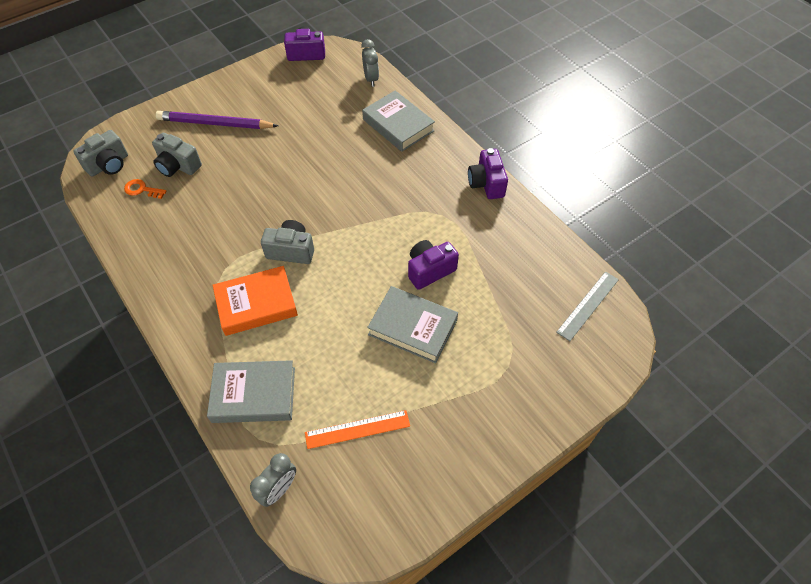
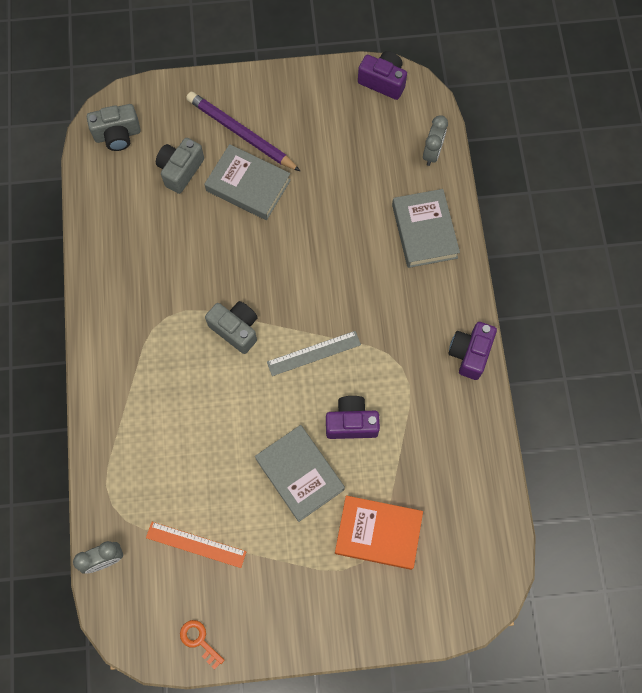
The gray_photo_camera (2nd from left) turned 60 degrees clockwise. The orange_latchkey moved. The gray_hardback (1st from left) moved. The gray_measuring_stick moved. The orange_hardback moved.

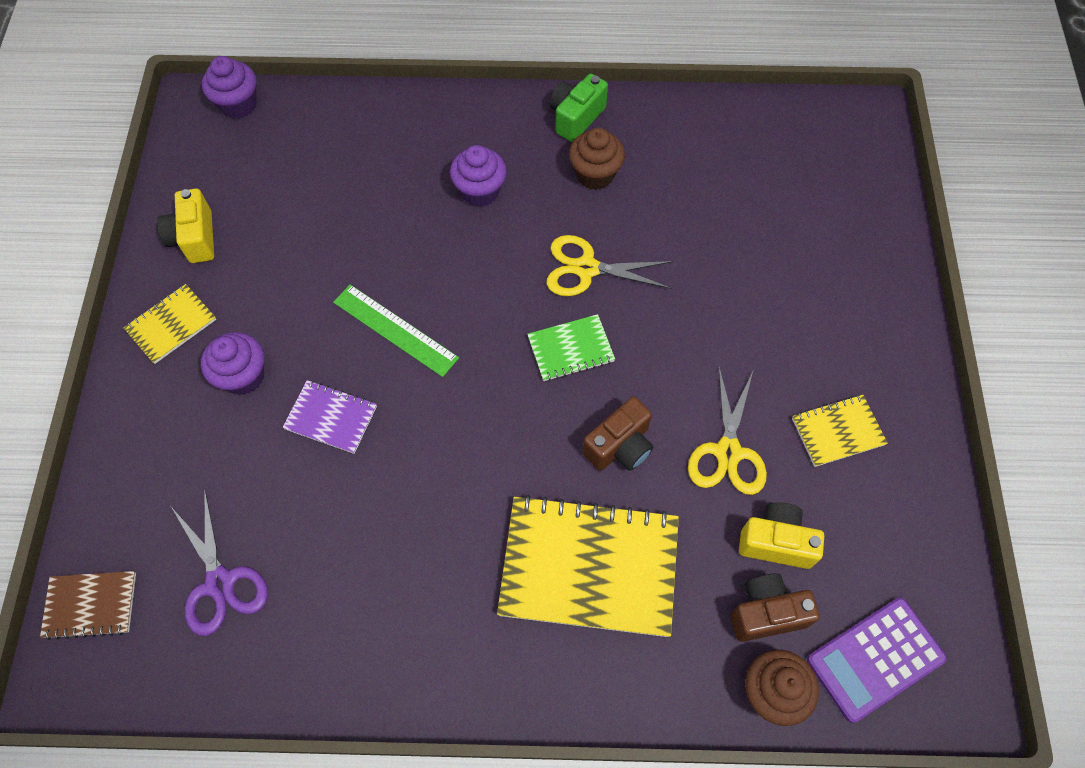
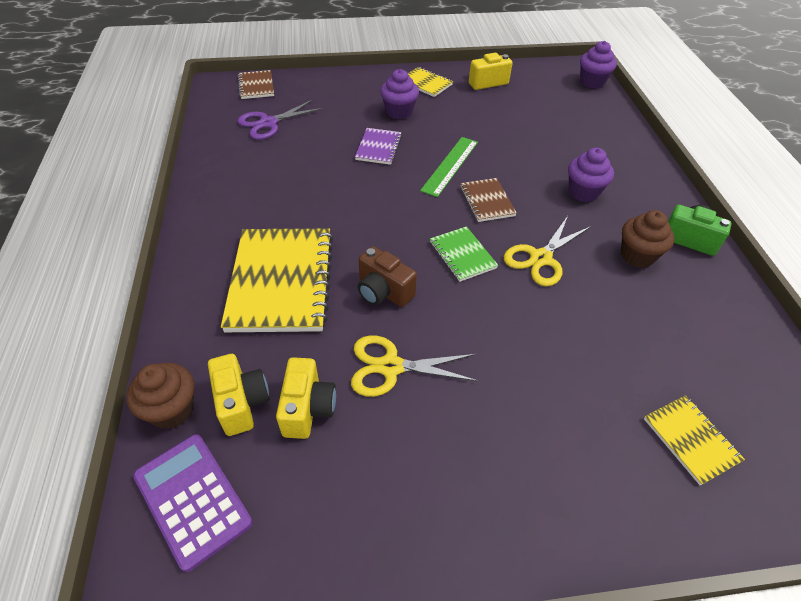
The russet_photo_camera (2nd from left) became the golden_photo_camera (1st from left). The russet_notepad (2nd from left) appeared. The golden_scissors (1st from left in the first image) turned 135 degrees counterclockwise. The golden_notepad (3rd from left) moved.

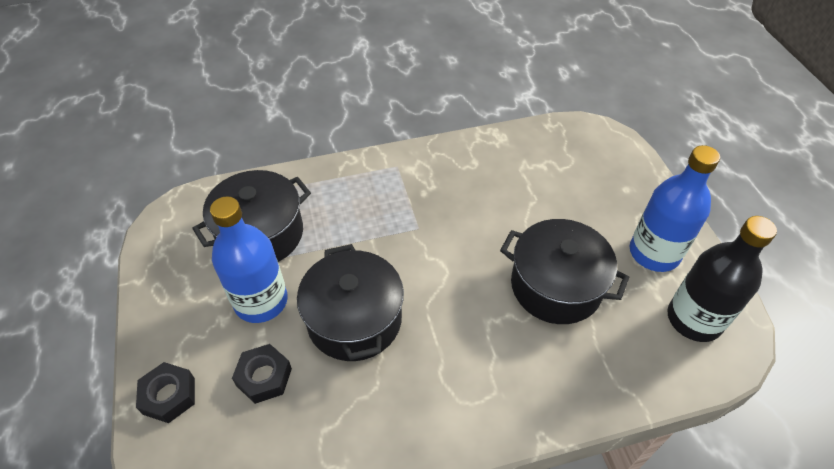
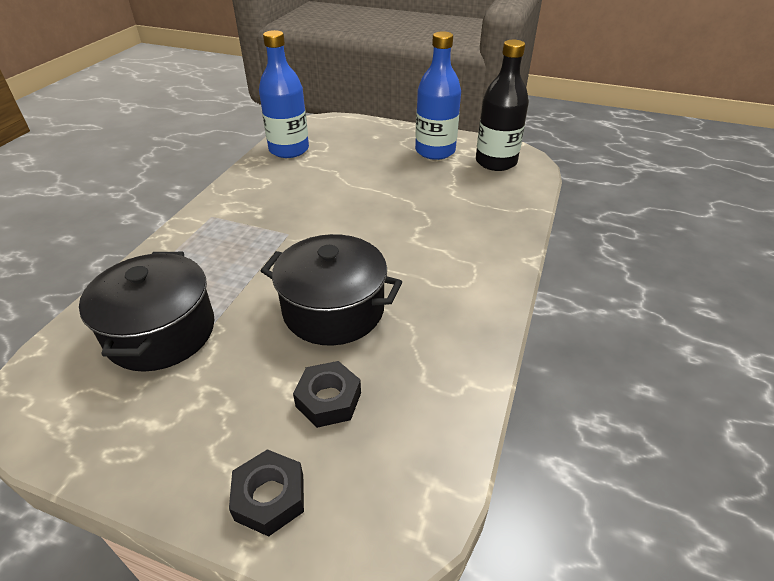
The royal_blue_bottle (1st from left) moved. The jet-black_pot (3rd from left) disappeared.

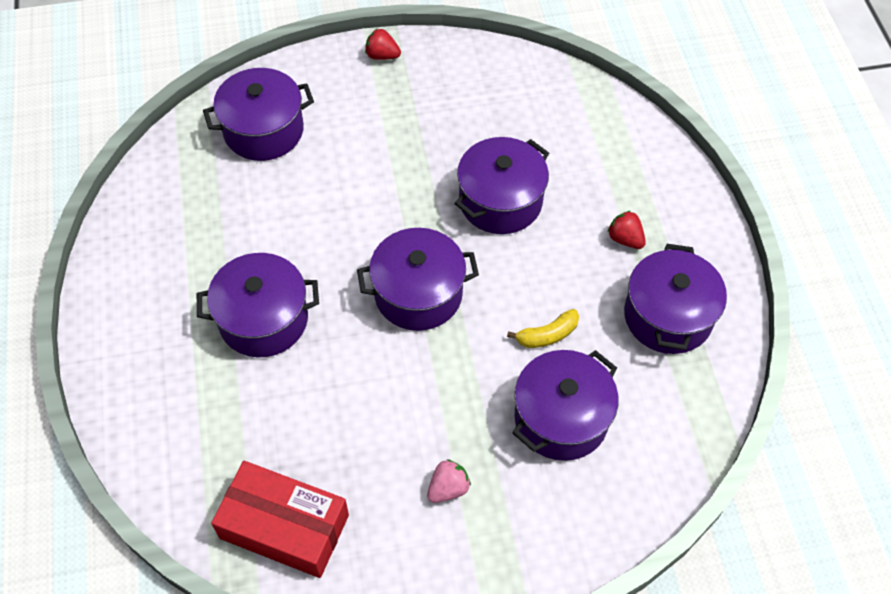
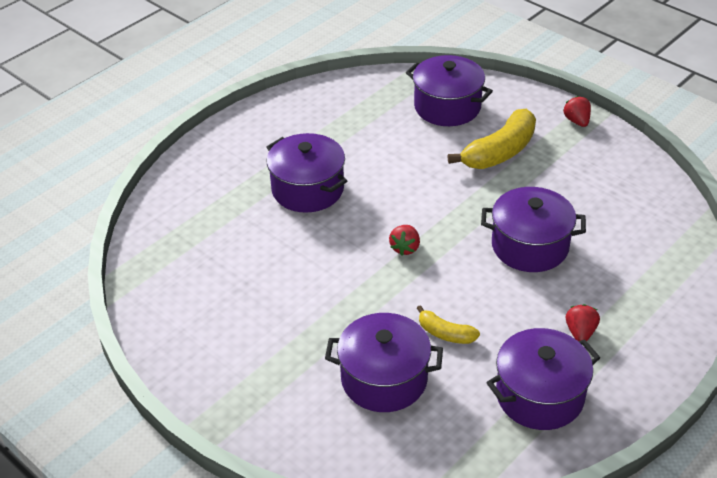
The royal_purple_pot (3rd from left) was replaced by the red_toy_strawberry (1st from left). The golden_banana_fruit (2nd from left) appeared. The red_box disappeared. The pink_toy_strawberry disappeared.

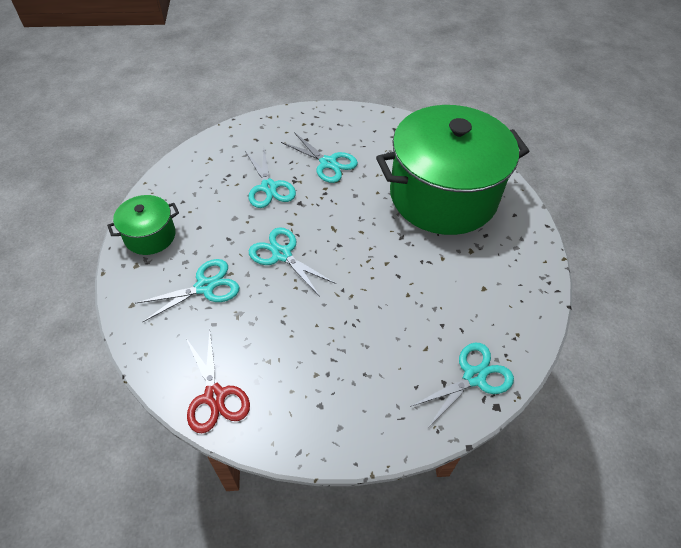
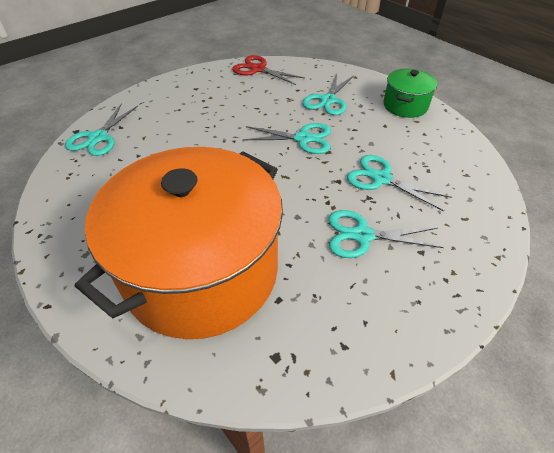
The green_pot (2nd from left) became the orange_pot.

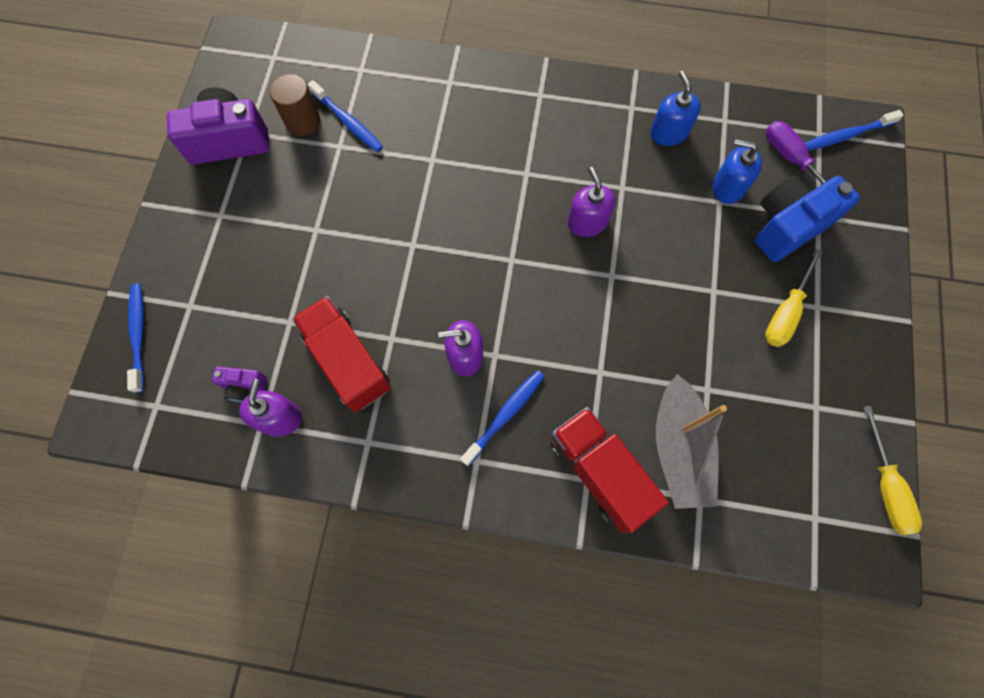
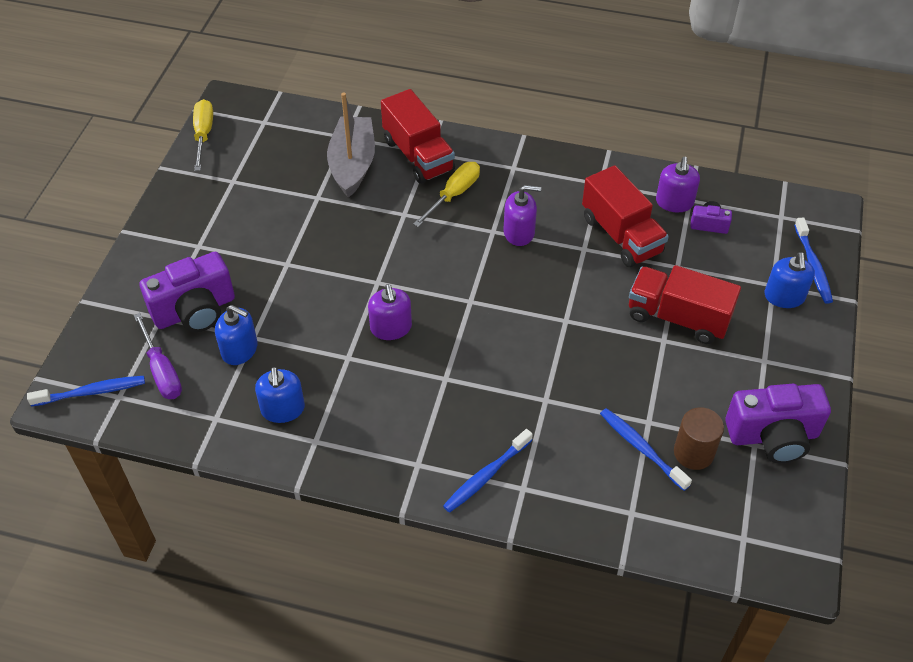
The royal_blue_photo_camera became the royal_purple_photo_camera (1st from left). The golden_screwdriver (1st from left in the first image) moved. The royal_blue_dental_brush (3rd from left in the first image) moved. The red_toy_truck (3rd from left) appeared. The royal_blue_soap_pump (3rd from left) appeared.

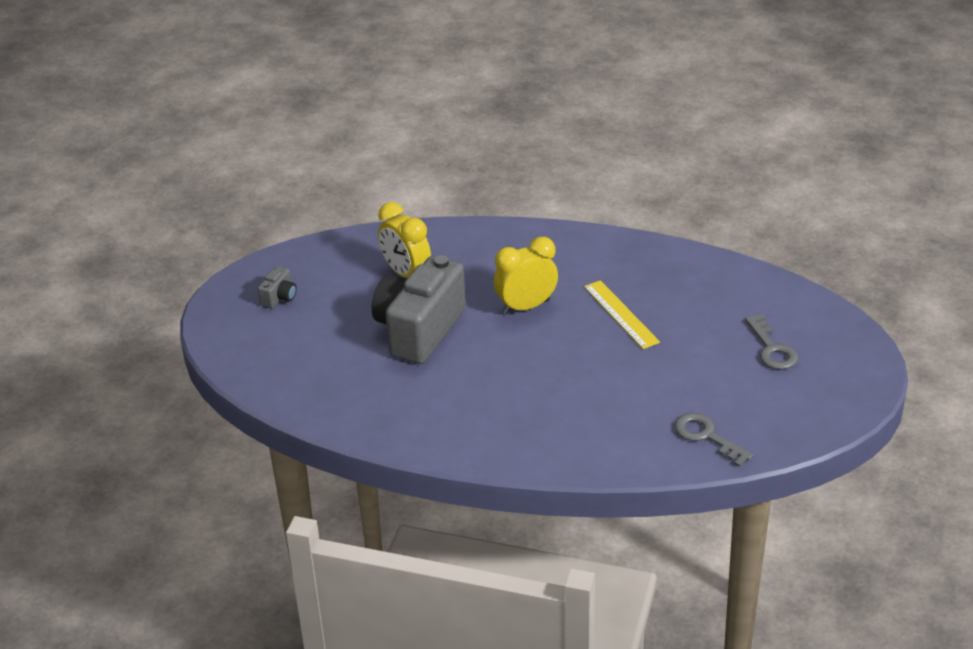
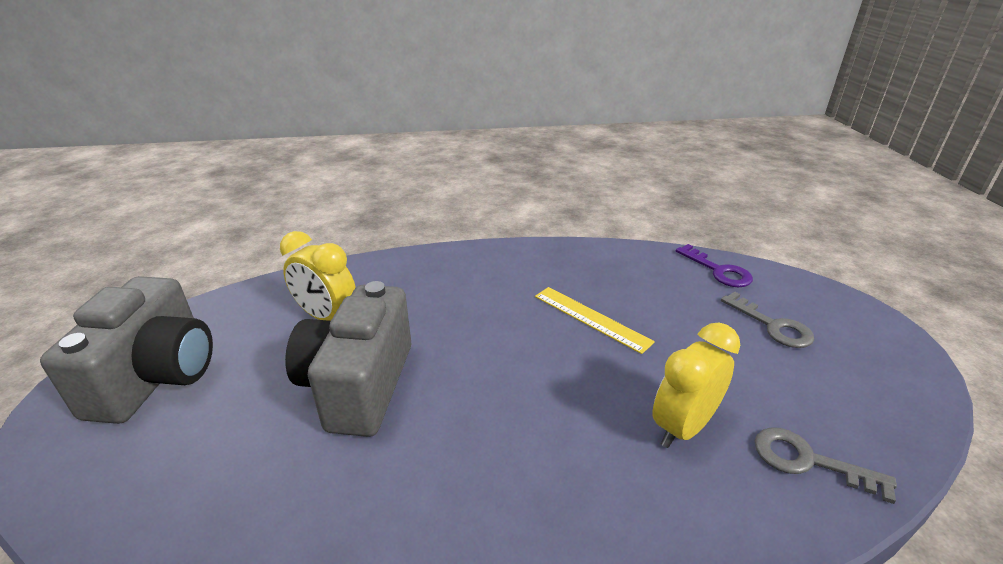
The gray_photo_camera (1st from left) changed to 2.45 times the size. The golden_clock (2nd from left) moved. The royal_purple_latchkey appeared.

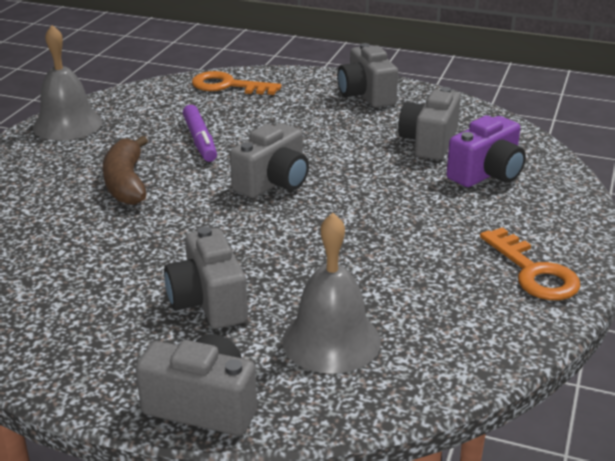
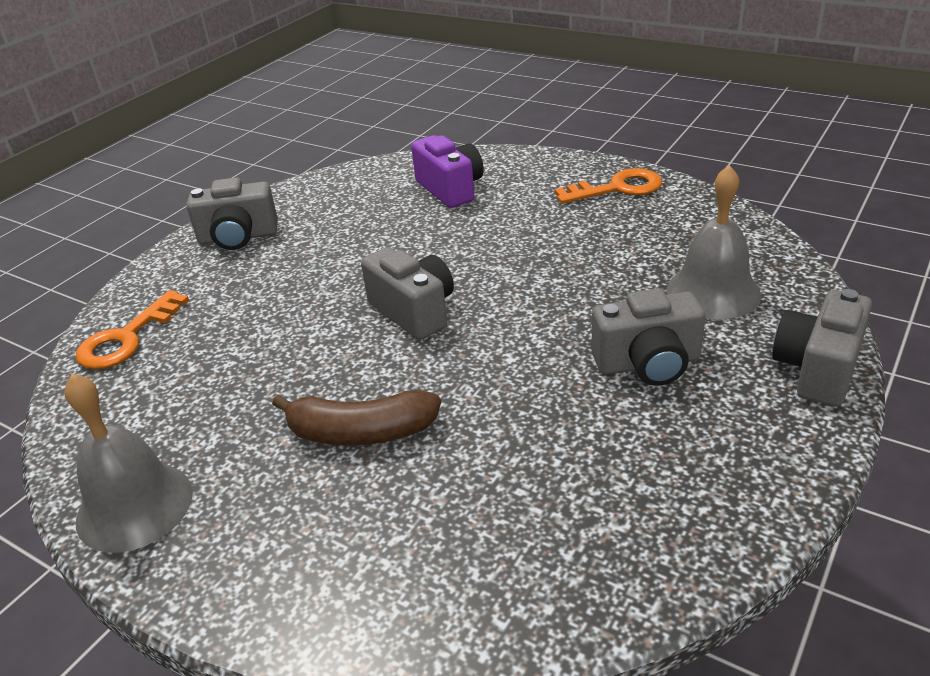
The royal_purple_marker disappeared. The gray_photo_camera (5th from left) disappeared.

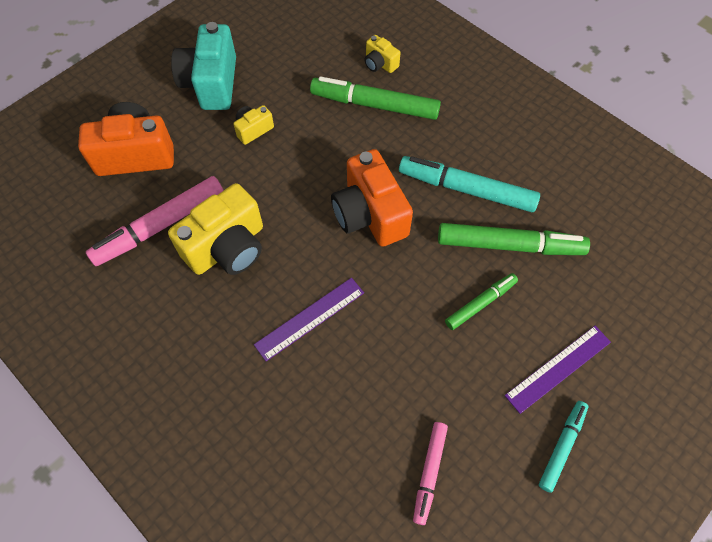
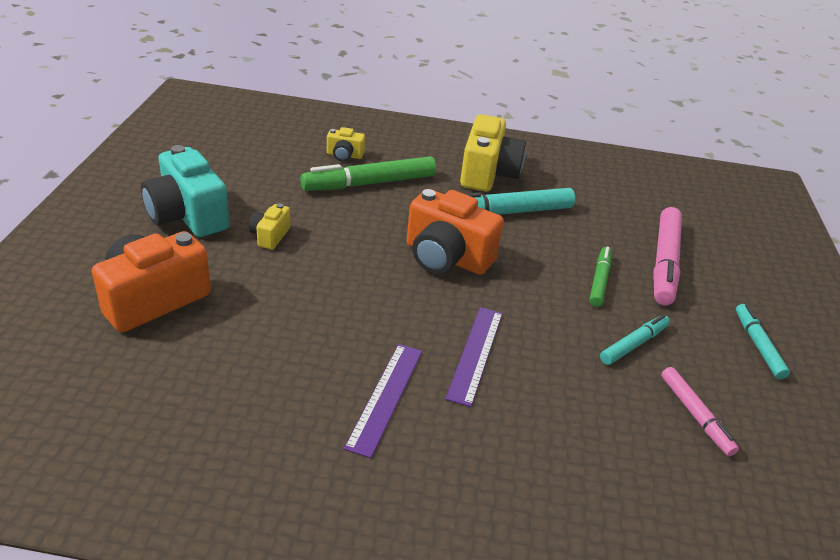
The royal_purple_measuring_stick (2nd from left in the first image) moved. The golden_photo_camera (1st from left in the first image) moved. The teal_marker (2nd from left) appeared. The pink_marker (1st from left) moved. The green_marker (3rd from left) disappeared.

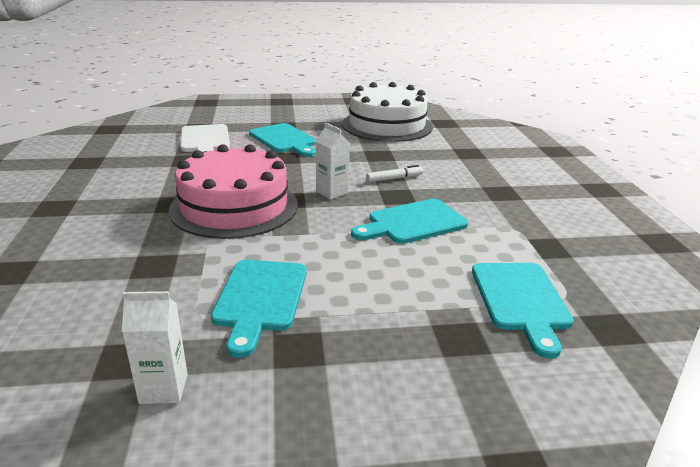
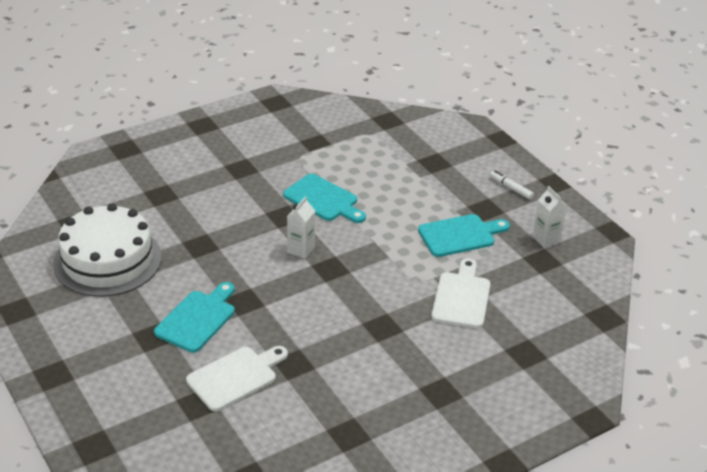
The snow-white_chopping_board (2nd from left) appeared. The snow-white_marker moved. The pink_cake disappeared. The teal_chopping_board (4th from left) disappeared.

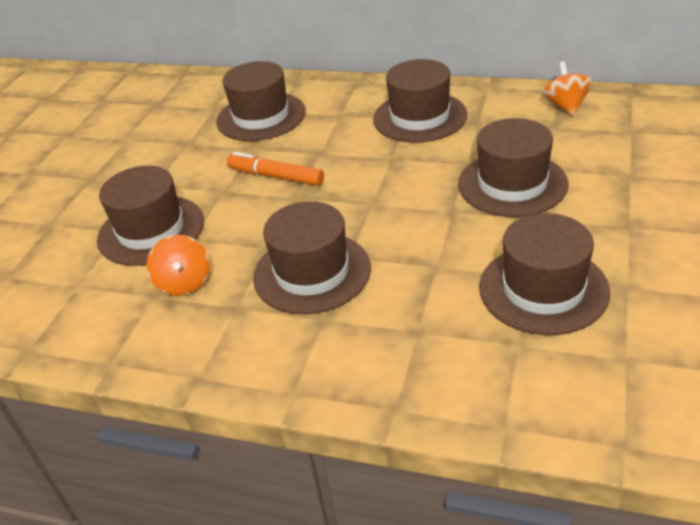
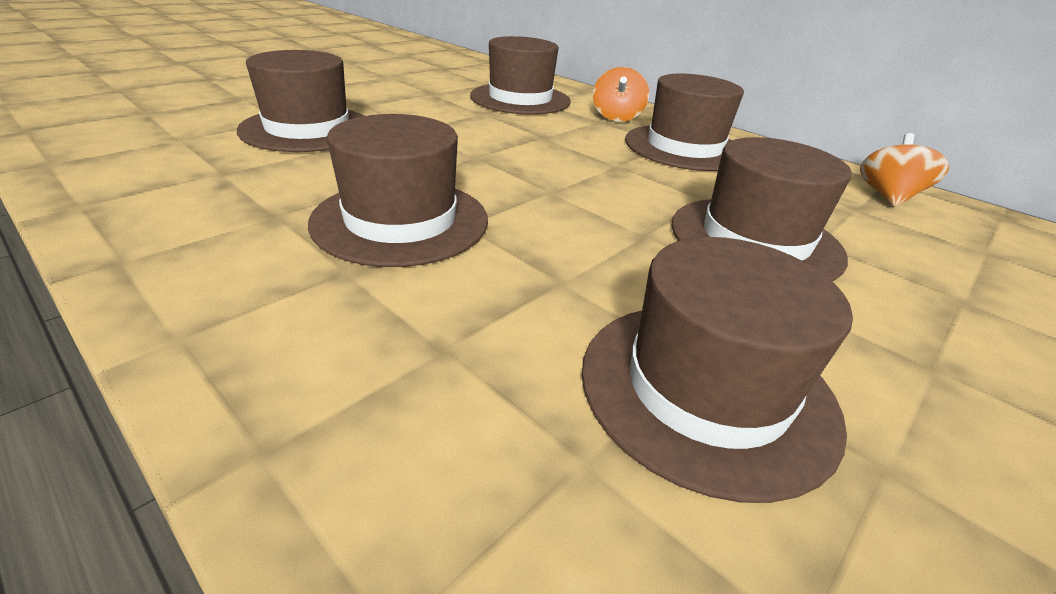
The orange_whirligig (1st from left) moved. The orange_marker disappeared.

